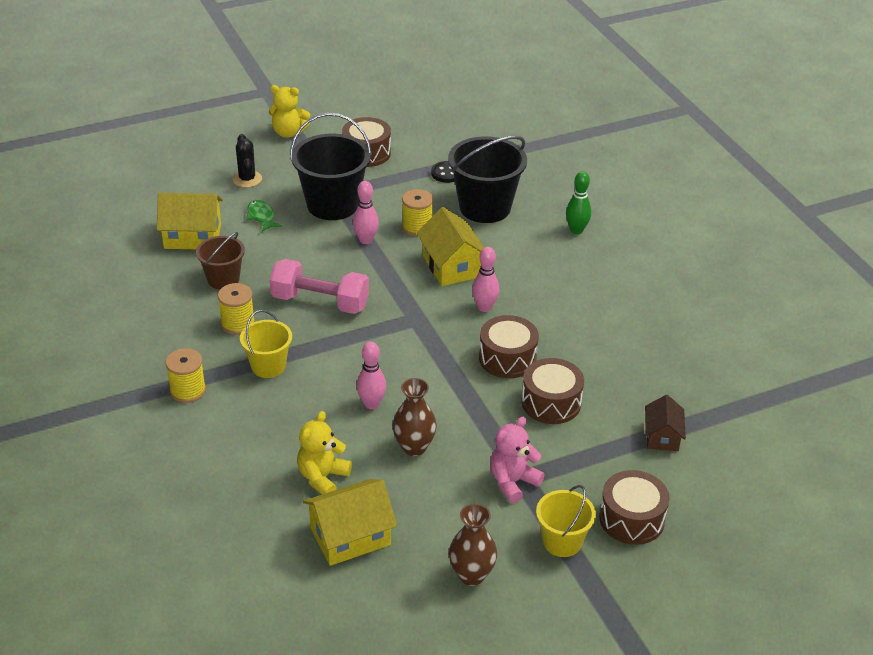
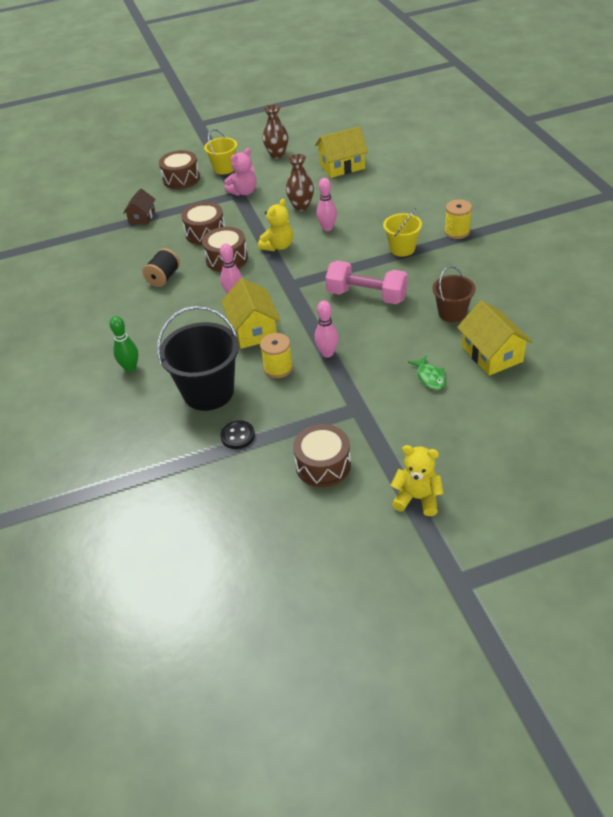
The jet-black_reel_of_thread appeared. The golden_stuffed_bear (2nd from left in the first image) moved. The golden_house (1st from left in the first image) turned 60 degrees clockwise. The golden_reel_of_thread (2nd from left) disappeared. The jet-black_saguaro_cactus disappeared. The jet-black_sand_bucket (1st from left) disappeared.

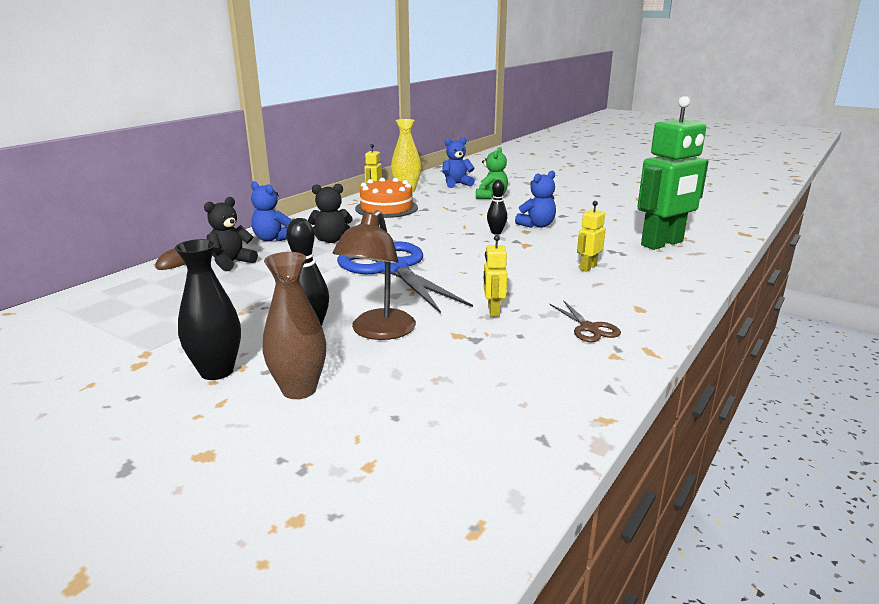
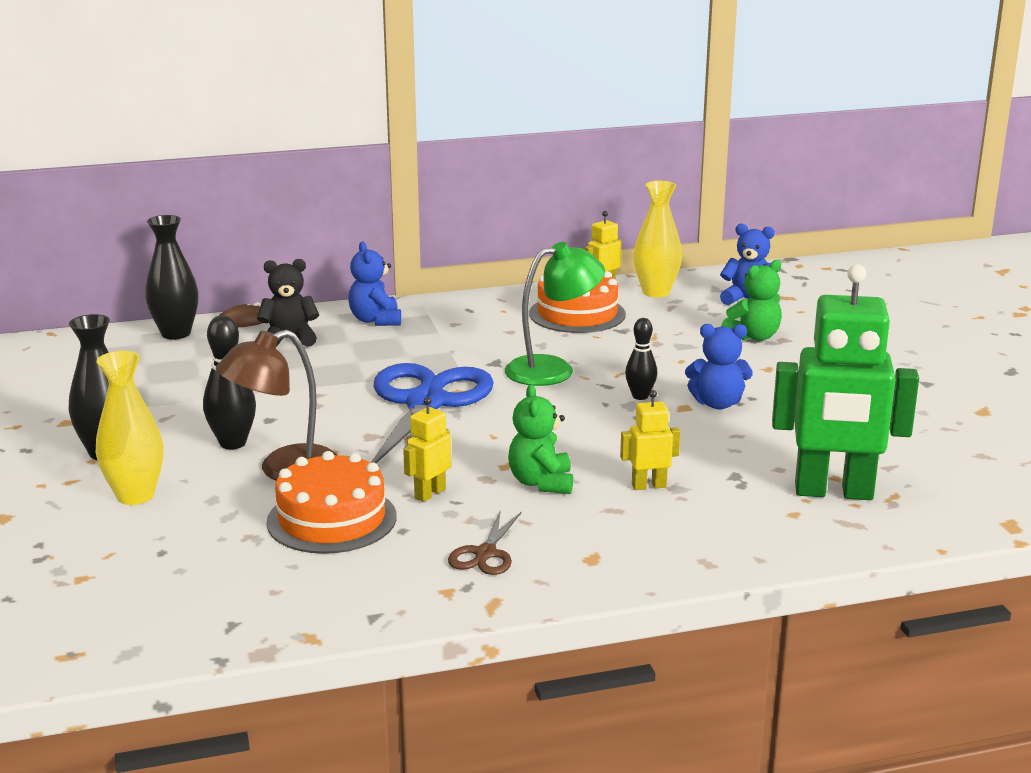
The russet_vase became the golden_vase (1st from left). The jet-black_vase (2nd from left) appeared. The orange_cake (1st from left) appeared. The green_desk_lamp appeared. The green_stuffed_bear (1st from left) appeared. The jet-black_stuffed_bear (2nd from left) disappeared.

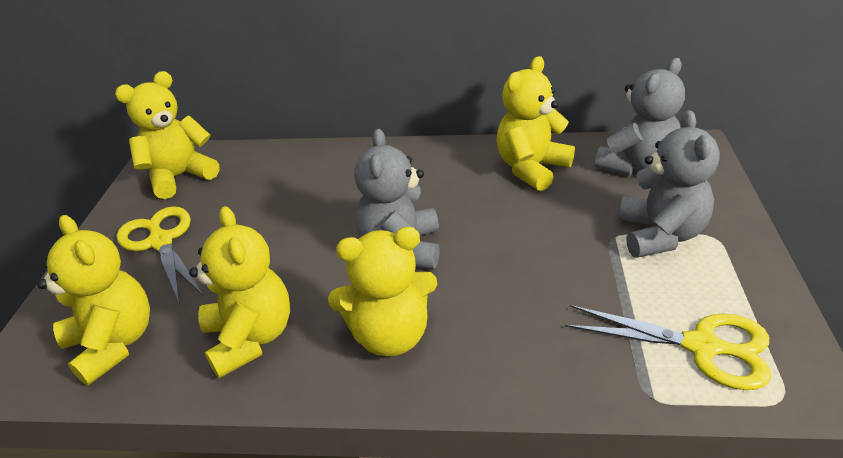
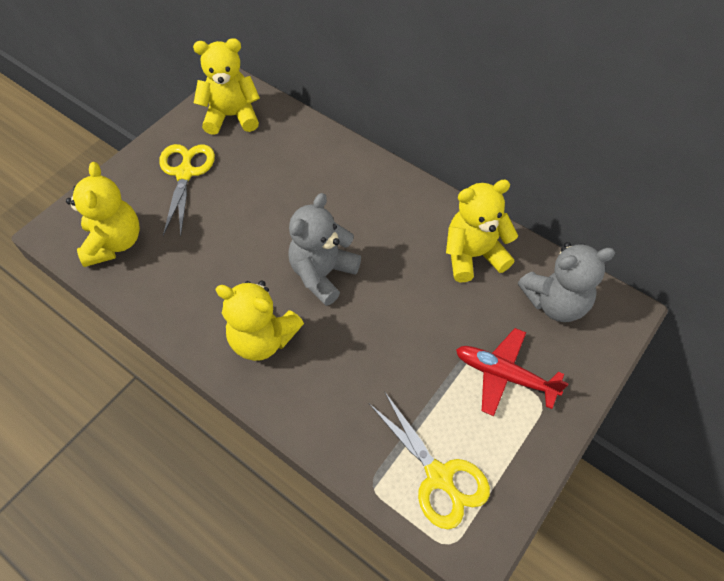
The gray_stuffed_bear (3rd from left) was replaced by the red_aeroplane. The golden_stuffed_bear (3rd from left) disappeared.

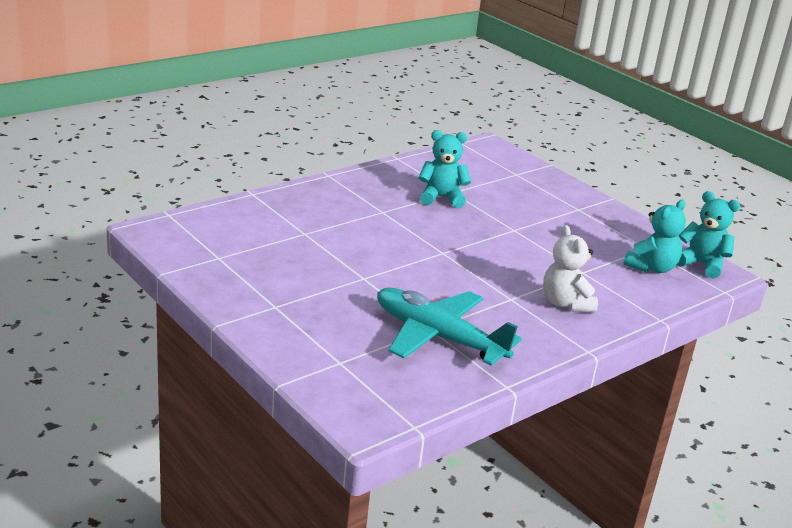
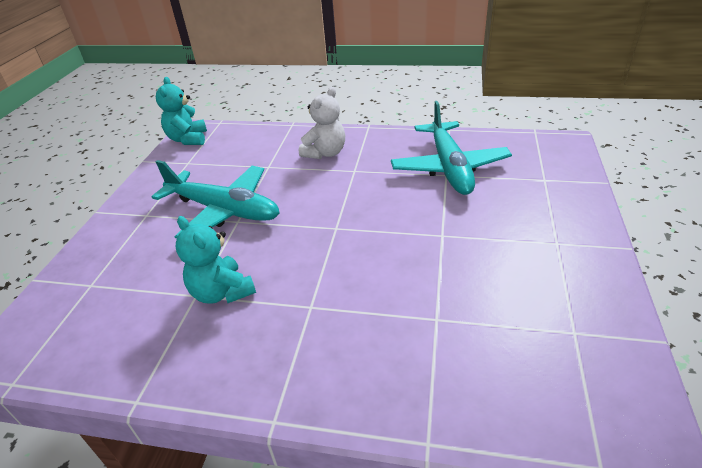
The teal_aeroplane (1st from left) appeared. The teal_stuffed_bear (2nd from left) disappeared.

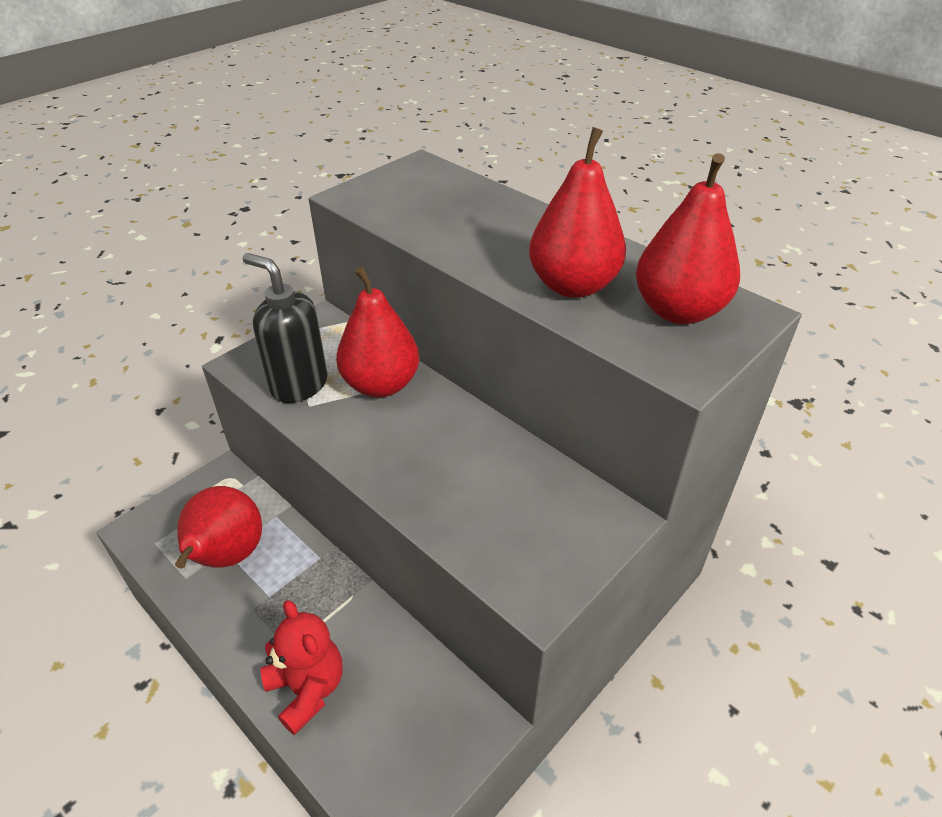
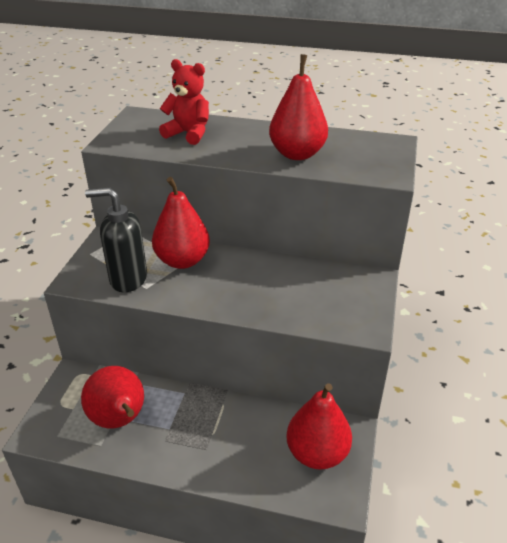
The red_stuffed_bear moved. The red_toy_pear (4th from left) moved.

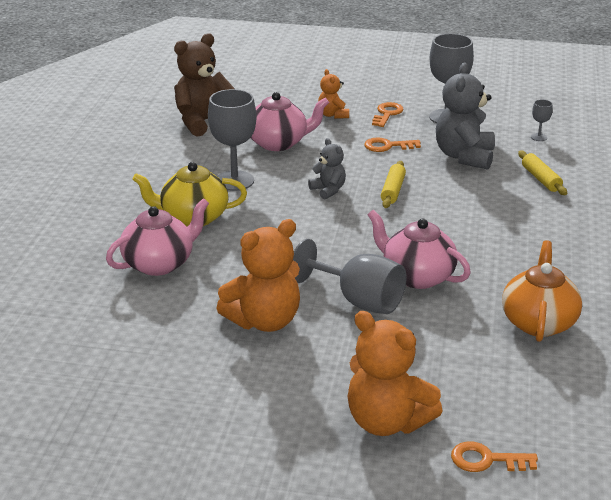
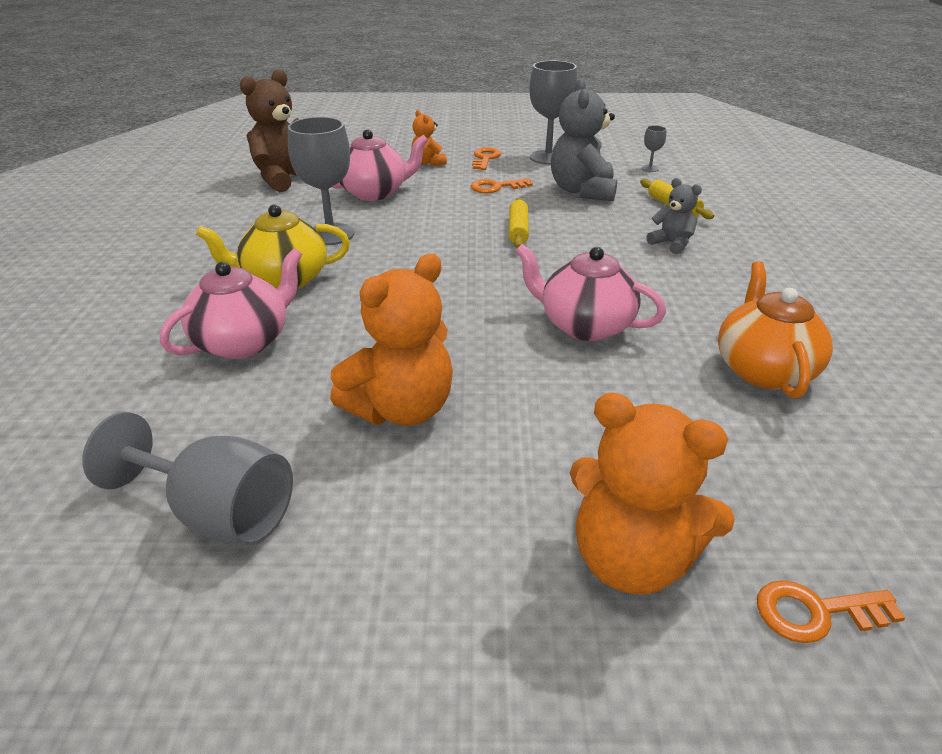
The gray_wine_glass (2nd from left in the first image) moved. The gray_stuffed_bear (1st from left in the first image) moved.

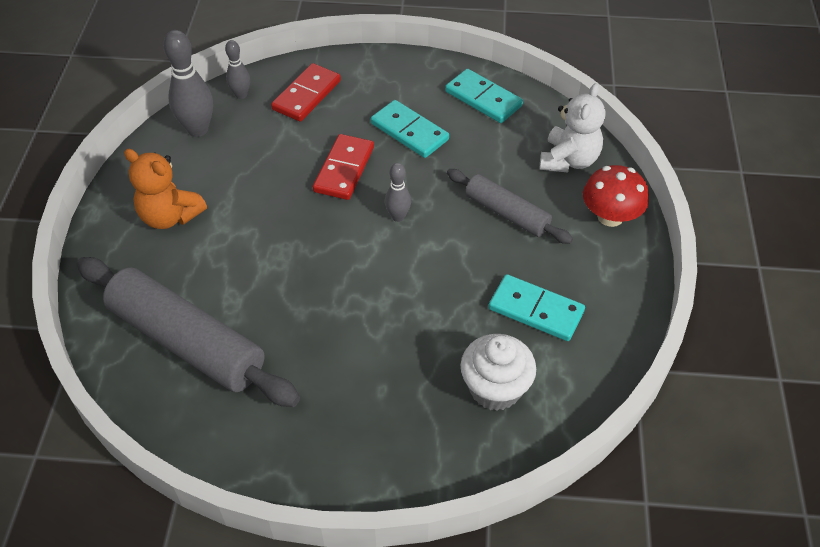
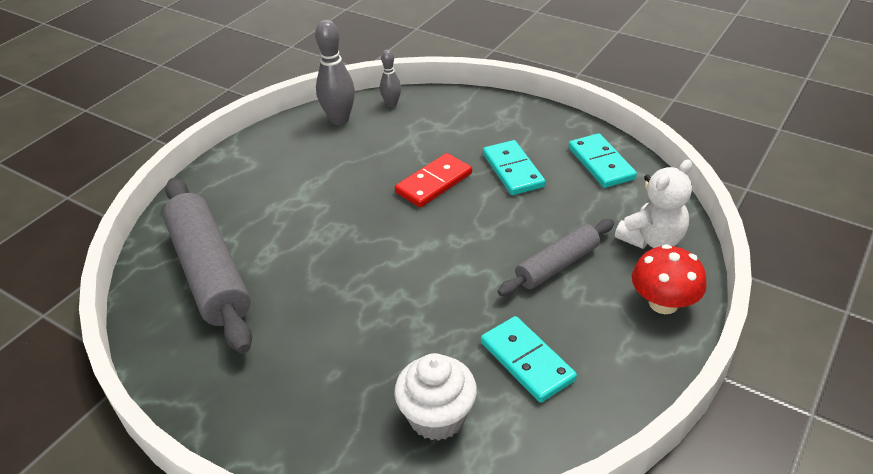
The gray_pastry_roller (2nd from left) turned 75 degrees clockwise. The orange_stuffed_bear disappeared. The red_domino_tile (1st from left) disappeared. The gray_tenpin (3rd from left) disappeared.

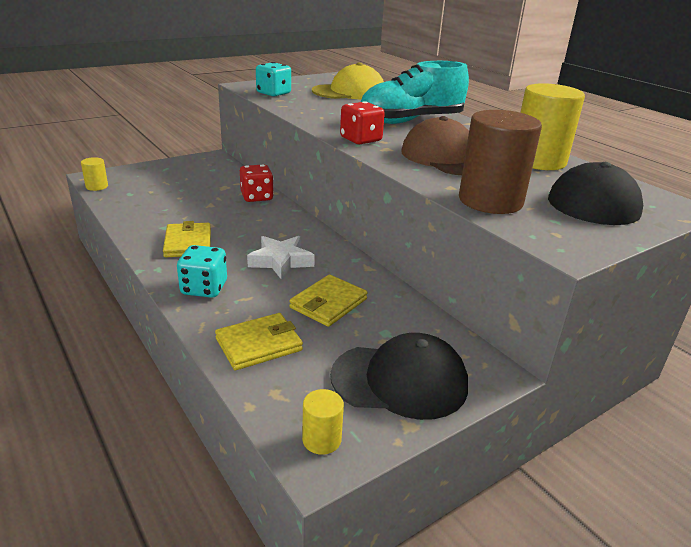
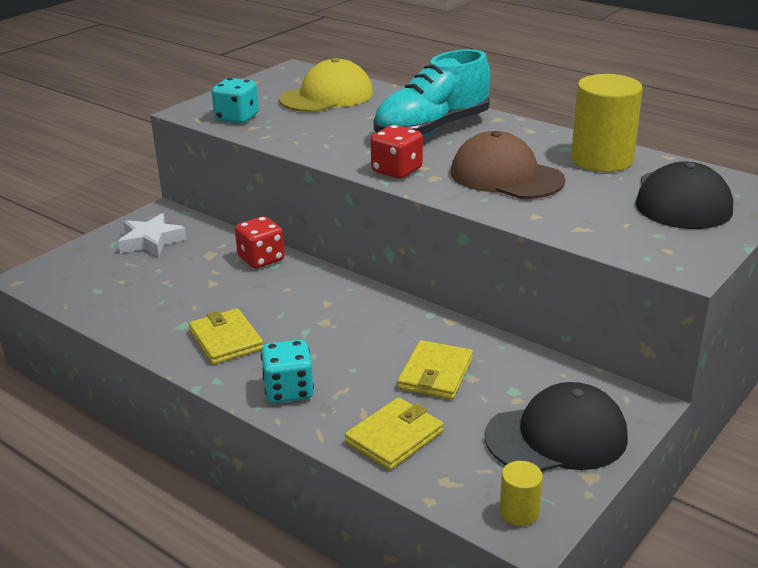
The snow-white_five-pointed_star moved. The golden_cylinder_shape (1st from left) disappeared. The russet_cylinder_shape disappeared.

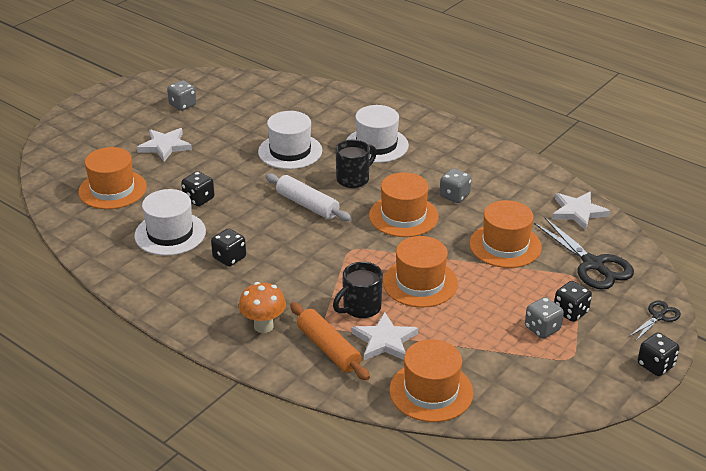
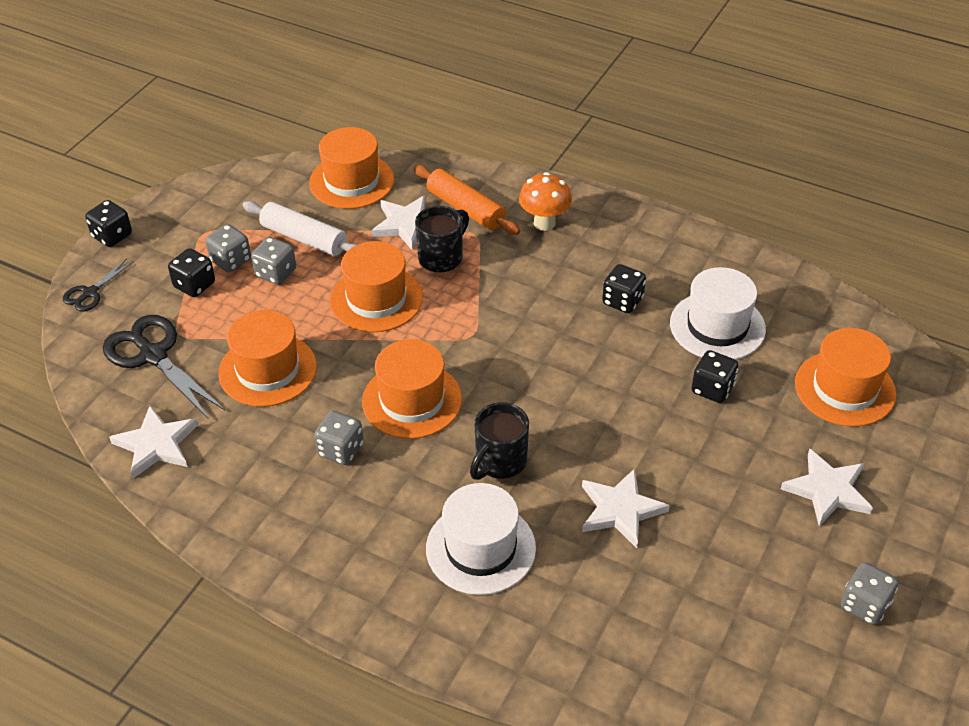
The snow-white_pastry_roller moved. The gray_game_die (2nd from left) appeared. The snow-white_tall_hat (2nd from left) was replaced by the snow-white_five-pointed_star (3rd from left).

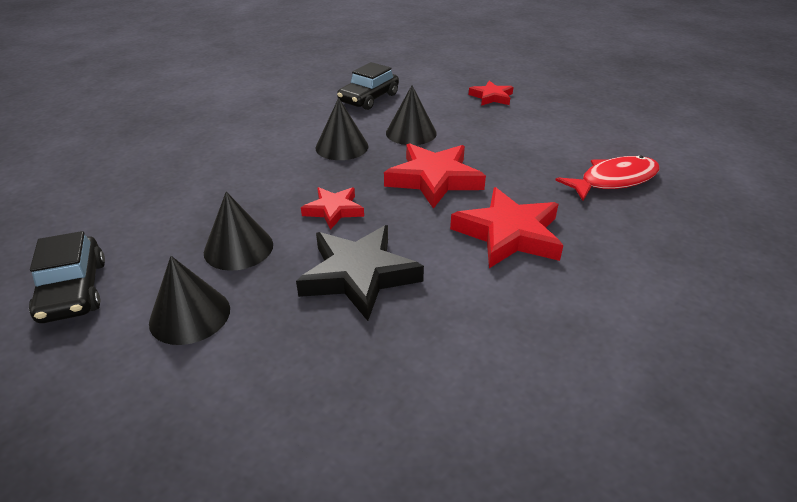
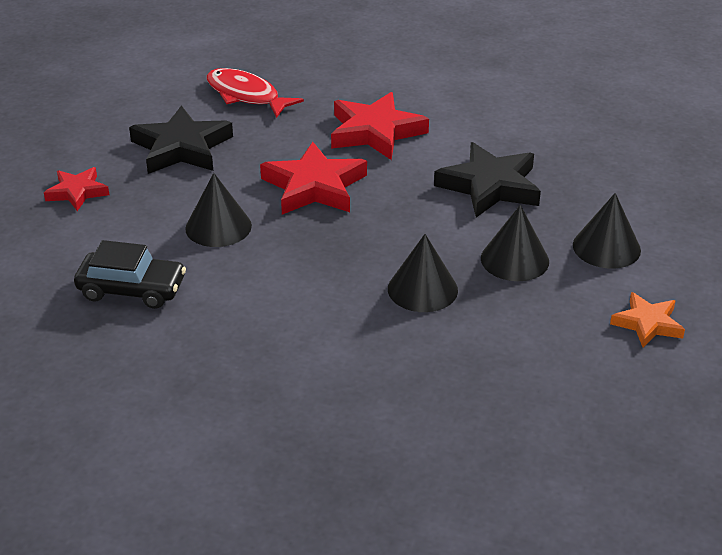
The jet-black_five-pointed_star (1st from left) appeared. The jet-black_solid_cone (3rd from left in the first image) moved. The jet-black_car (1st from left) was replaced by the orange_five-pointed_star. The red_five-pointed_star (1st from left) disappeared.

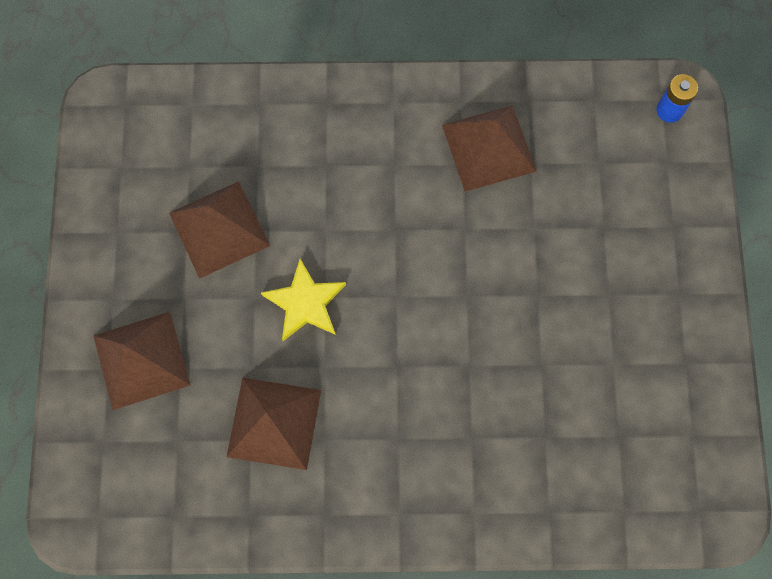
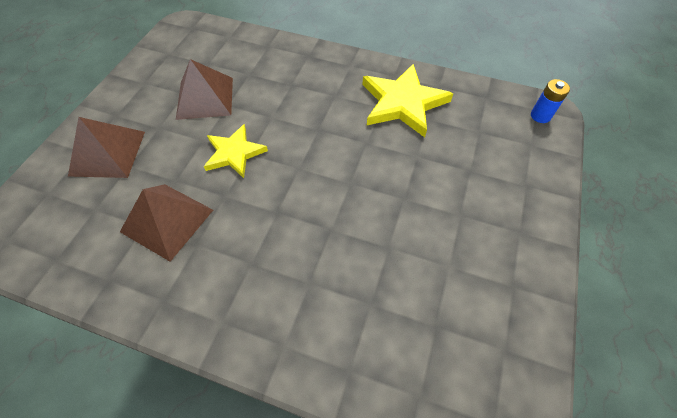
The russet_solid_pyramid (4th from left) was replaced by the golden_five-pointed_star (2nd from left).

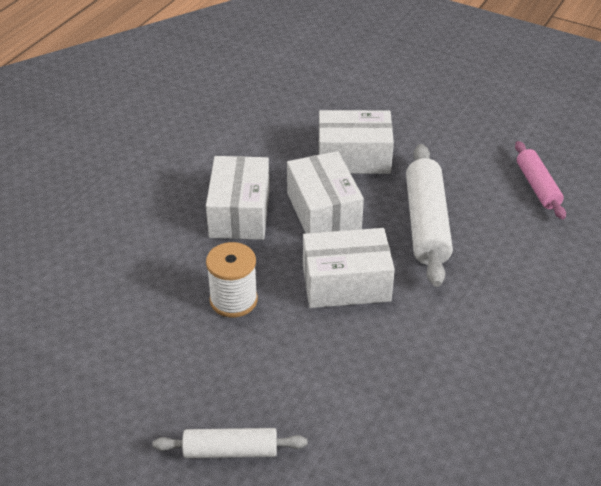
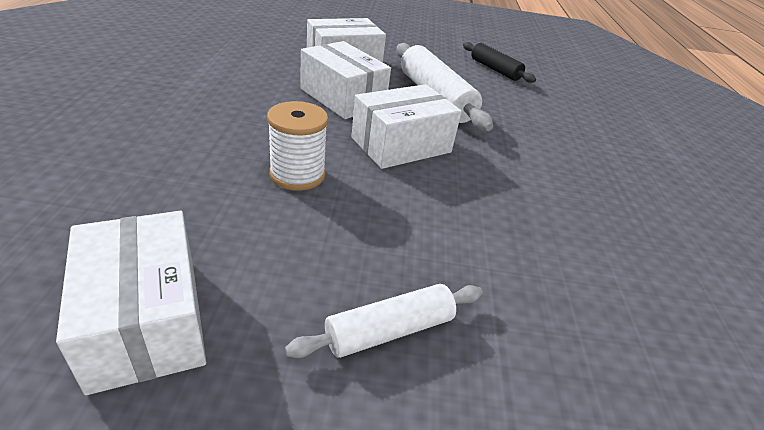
The snow-white_box (1st from left) moved. The pink_pastry_roller became the jet-black_pastry_roller.

